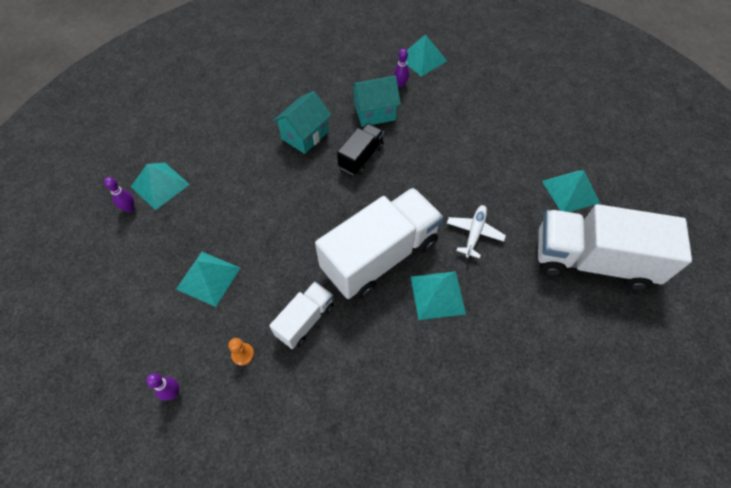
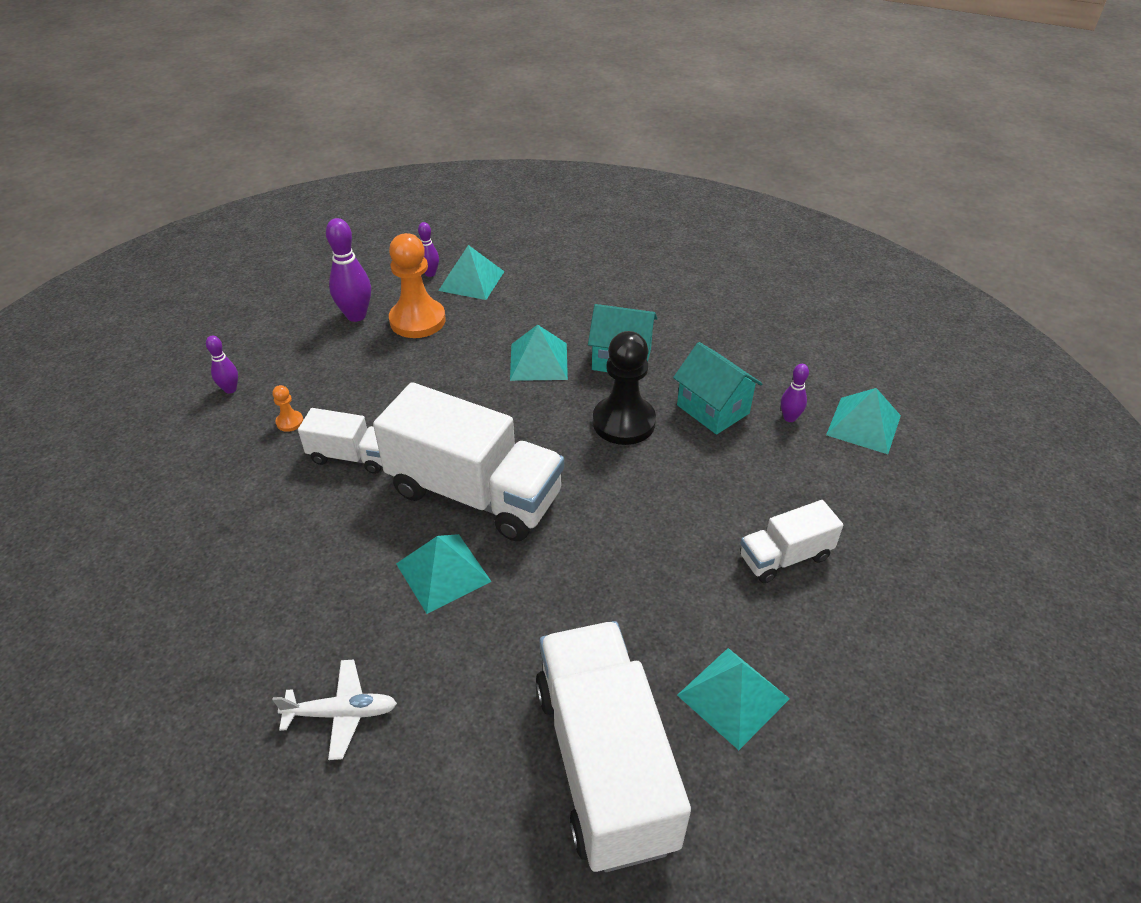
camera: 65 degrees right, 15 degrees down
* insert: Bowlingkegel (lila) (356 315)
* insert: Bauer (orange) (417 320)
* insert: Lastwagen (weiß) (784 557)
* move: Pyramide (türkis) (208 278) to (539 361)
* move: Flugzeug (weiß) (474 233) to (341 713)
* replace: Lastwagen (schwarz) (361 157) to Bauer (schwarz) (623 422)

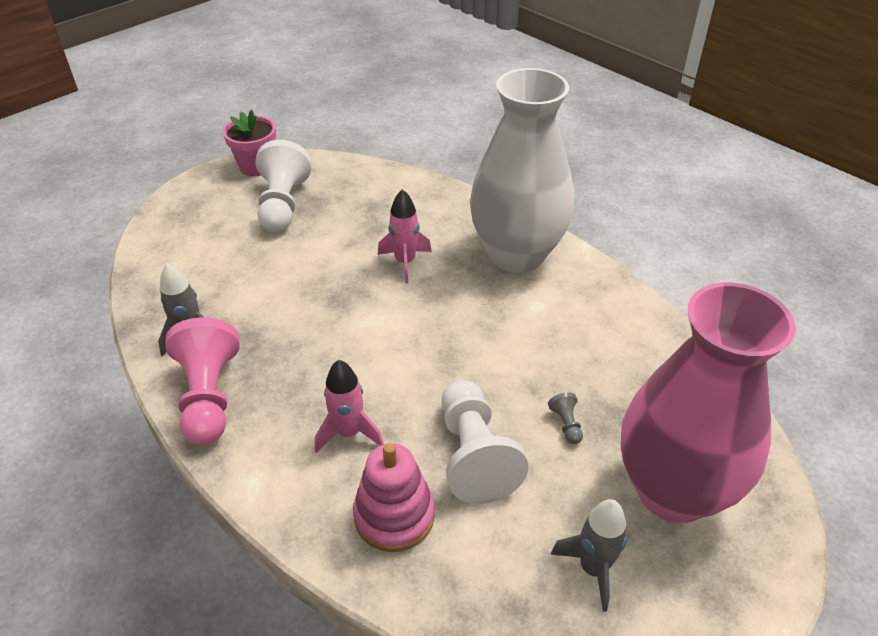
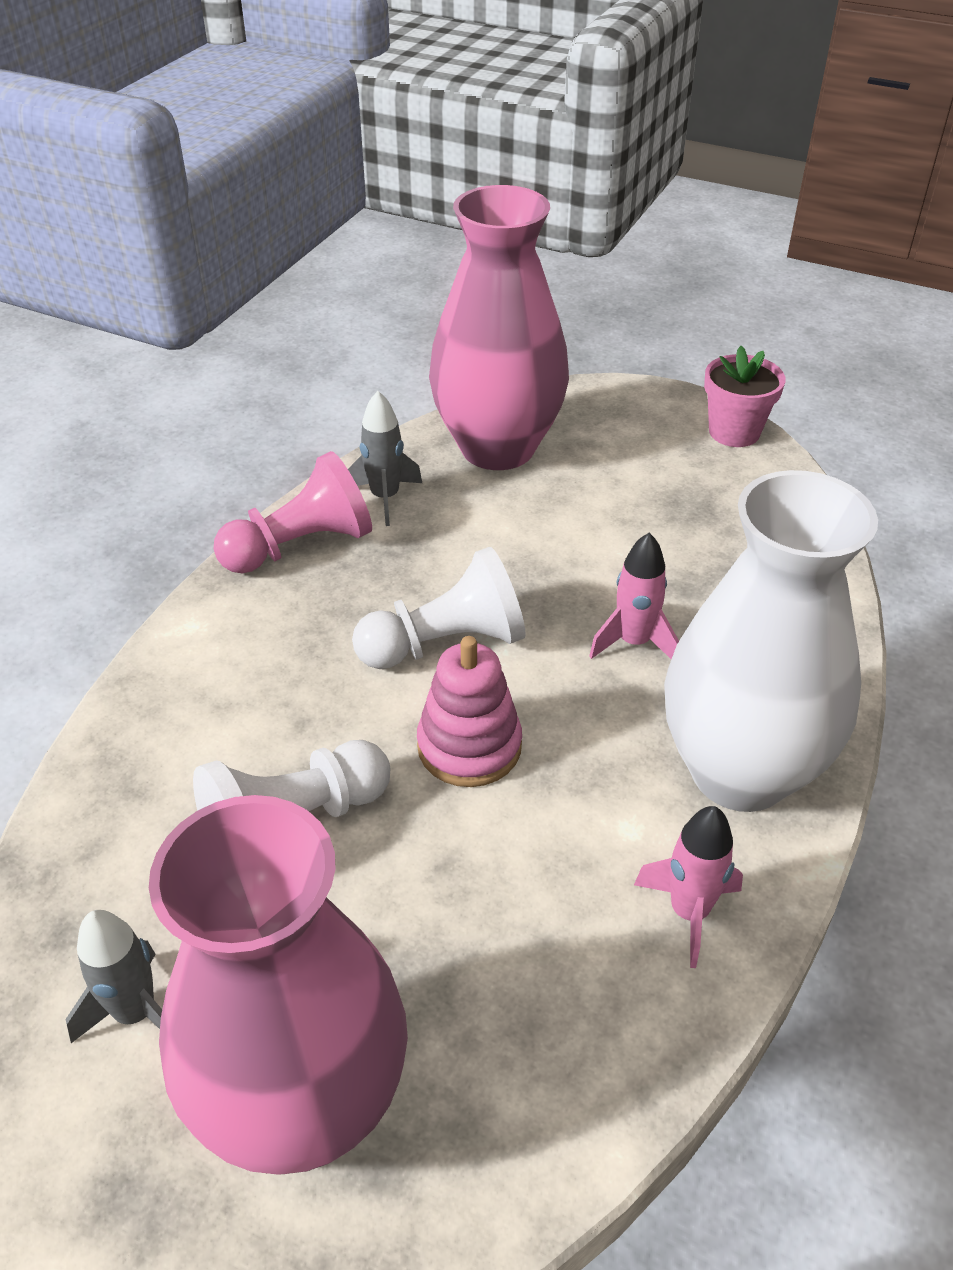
camera: 70 degrees right, 0 degrees up
* delete: Bauer (grau) (566 424)
* insert: Vase (rosa) (497 448)
* move: Bauer (weiß) (283 205) to (446 643)
* move: Rakete (rosa) (348 433) to (689 912)
* move: Stapelspielzeug (rosa) (394 516) to (469 746)

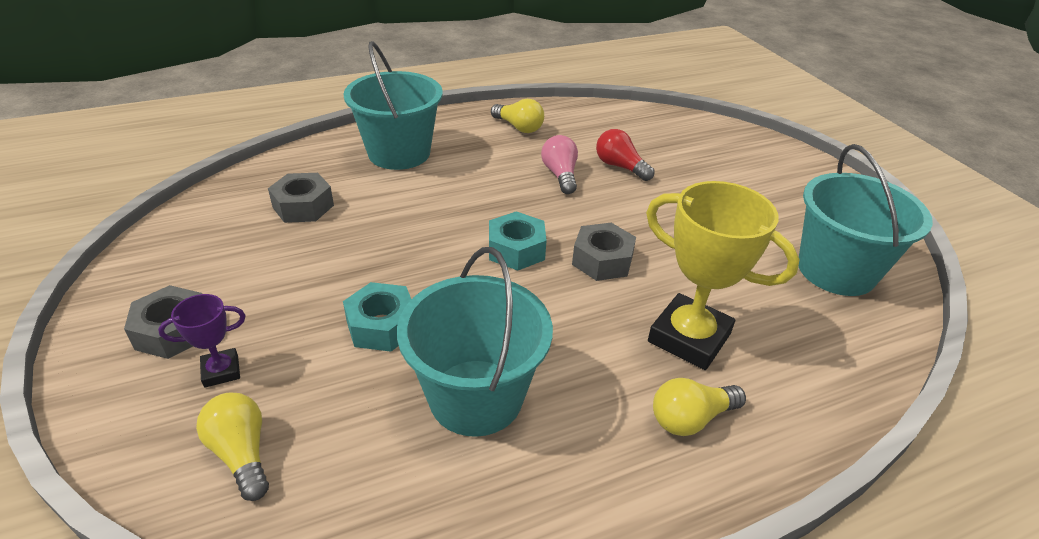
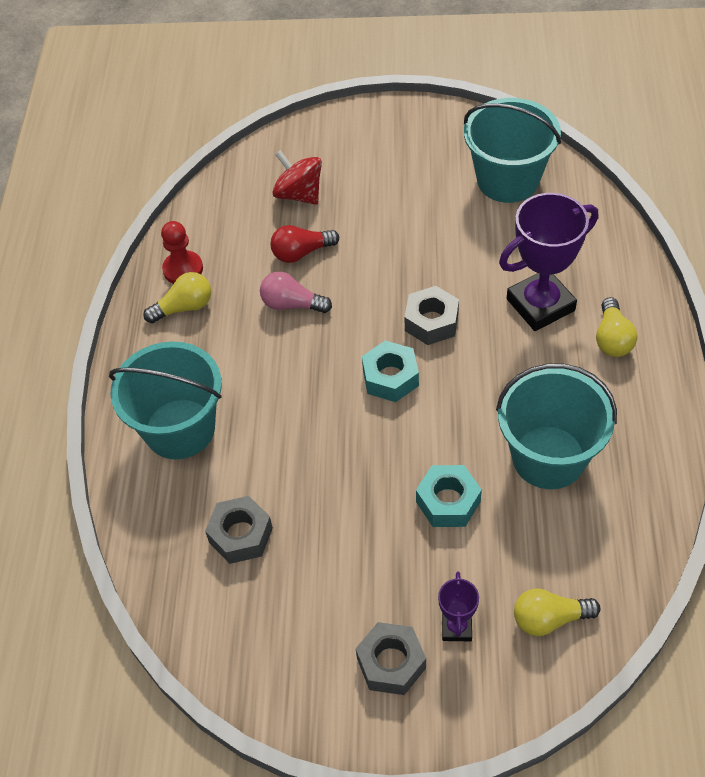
camera: 60 degrees left, 15 degrees up
* insert: Bauer (rot) (183 269)
* insert: Kreisel (rot) (299 194)
* recolor: Pokal (gelb) (689 337) to Pokal (lila) (540 304)

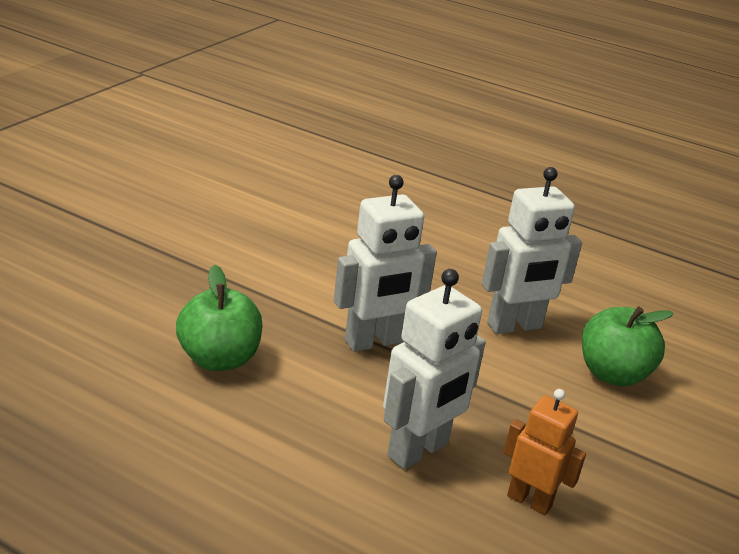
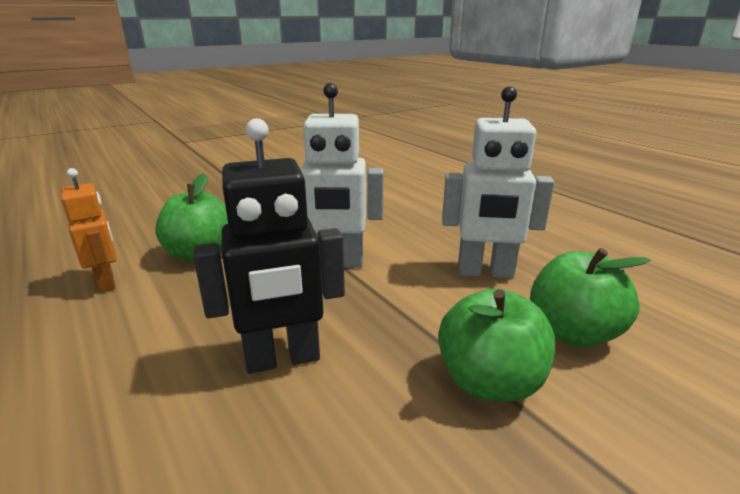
camera: 30 degrees right, 5 degrees down
* insert: Apfel (grün) (489 382)
* move: Roboter (orange) (529 500) to (107 282)
* recolor: Roboter (weiß) (418 451) to Roboter (schwarz) (283 359)

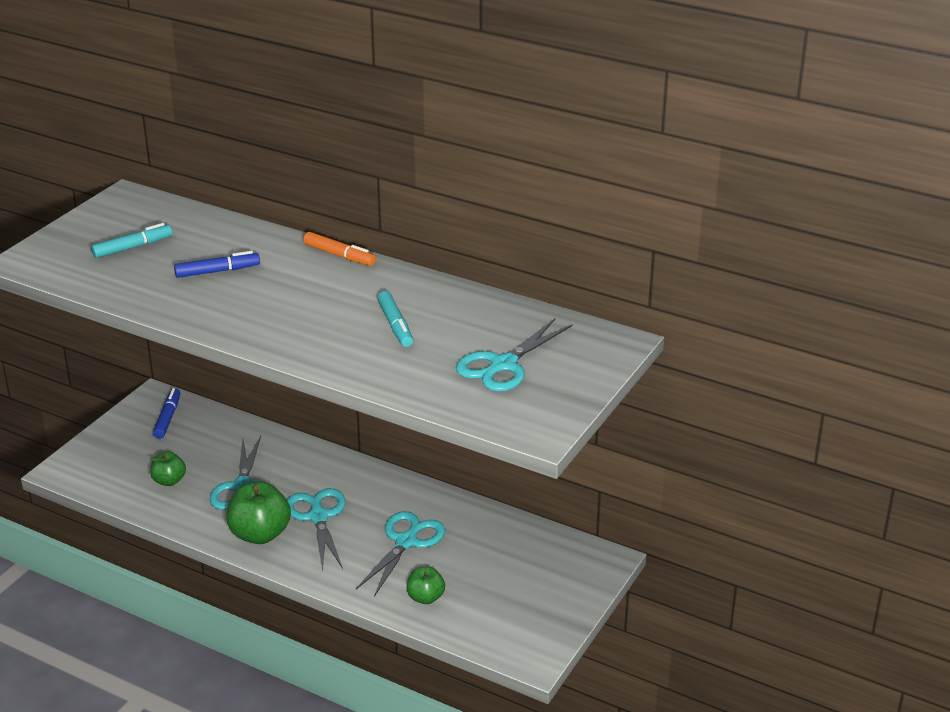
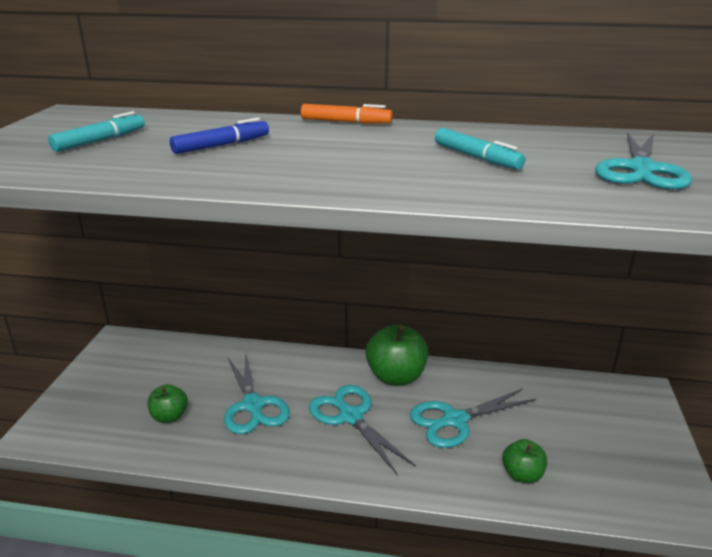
camera: 20 degrees left, 5 degrees down
* delete: Filzstift (blau) (167 418)
* move: Apfel (grün) (260 534) to (396 377)
* rotate: Schere (türkis) (406 542) = (455 420) 120 degrees counterclockwise

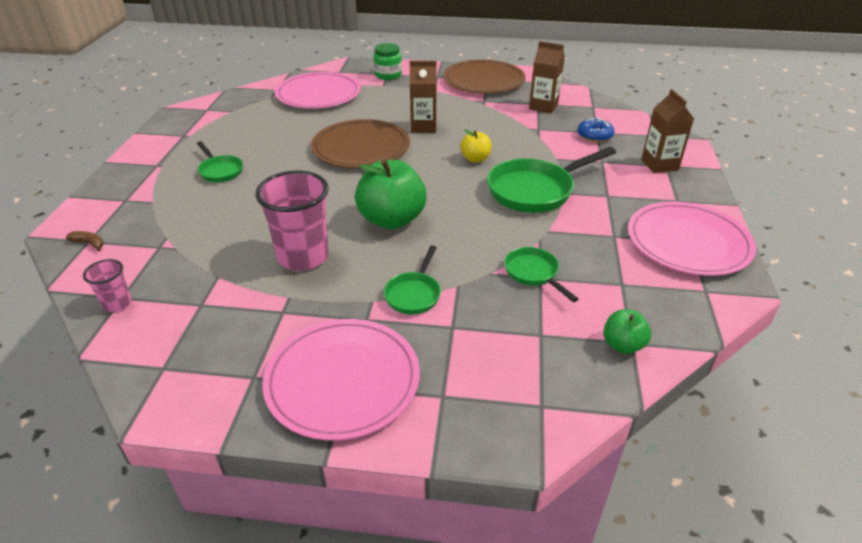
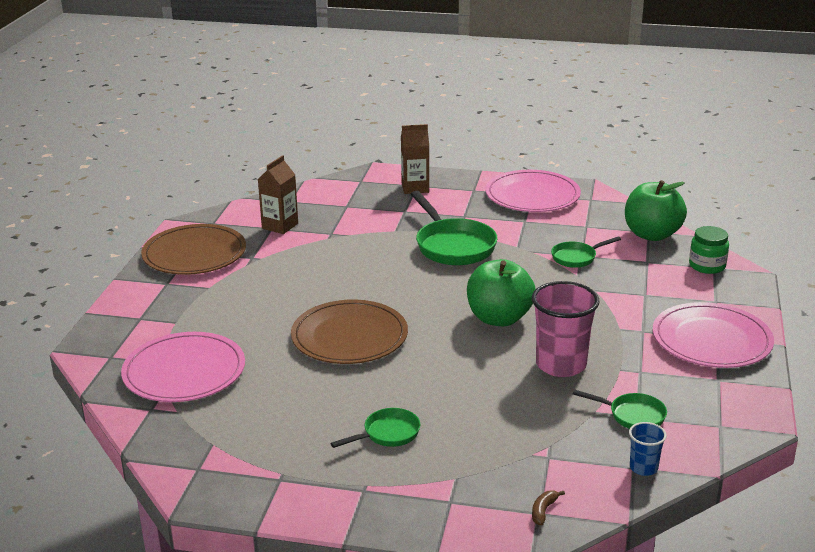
camera: 85 degrees left, 10 degrees down
* delete: Getränkekarton (braun) (423 127)
* delete: Apfel (gelb) (475 159)
* delete: Donut (blau) (594 136)
* move: Einmachglas (grün) (388 75) to (707 266)
* move: Pfanne (grün) (414 294) to (632 415)
* recolor: Becher (rosa) (117 303) to Becher (blau) (643 468)
* resize: Apfel (grün) (622 345) = (652 234) x1.94

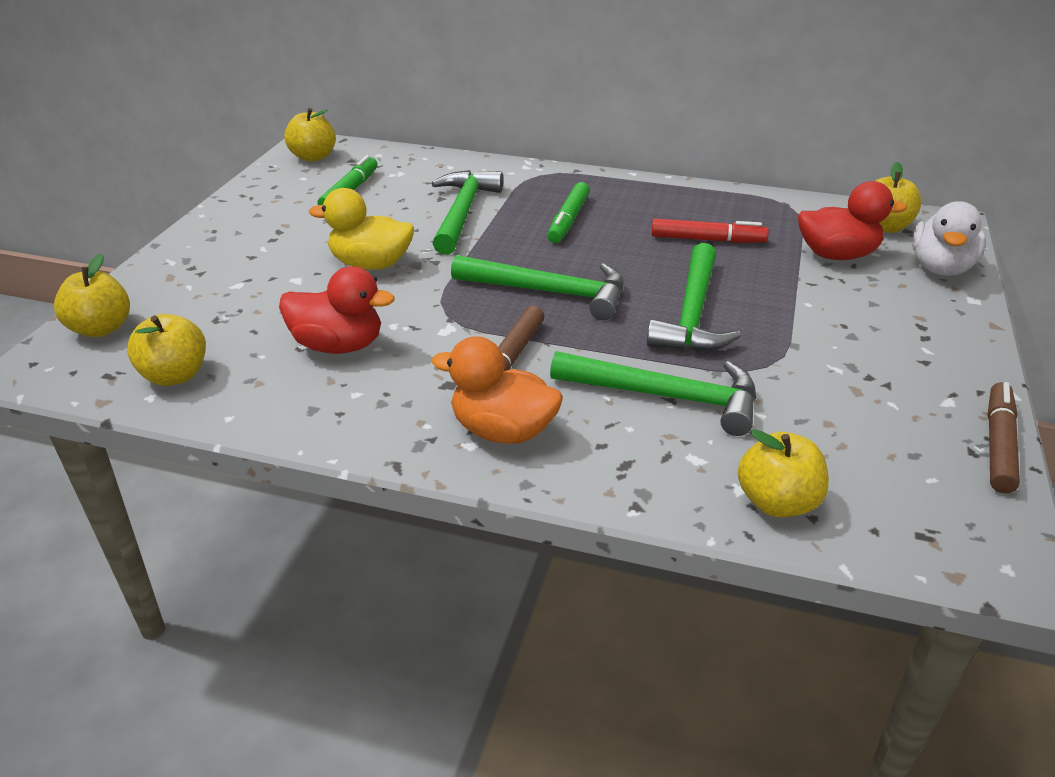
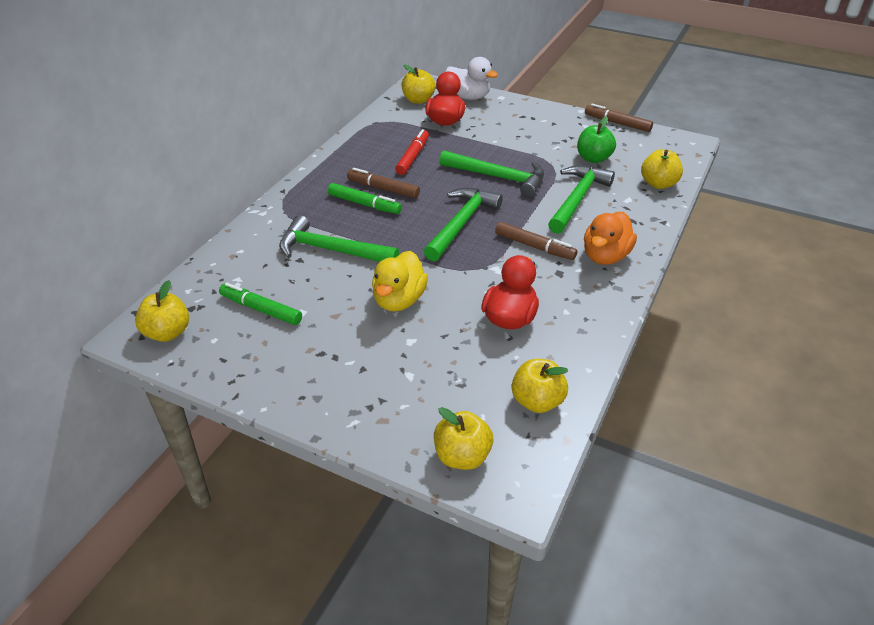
camera: 80 degrees left, 5 degrees up
* insert: Filzstift (braun) (383 189)
* insert: Apfel (grün) (593 158)

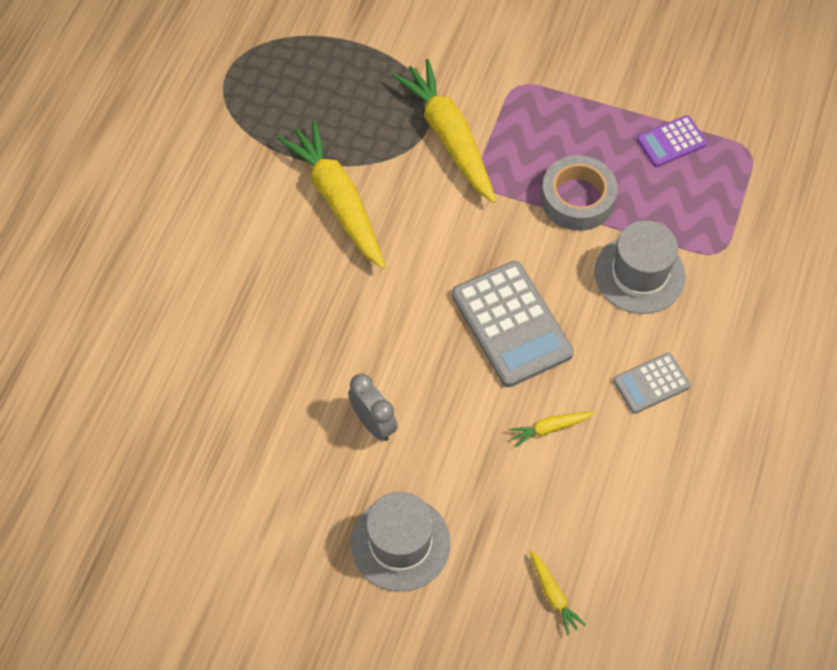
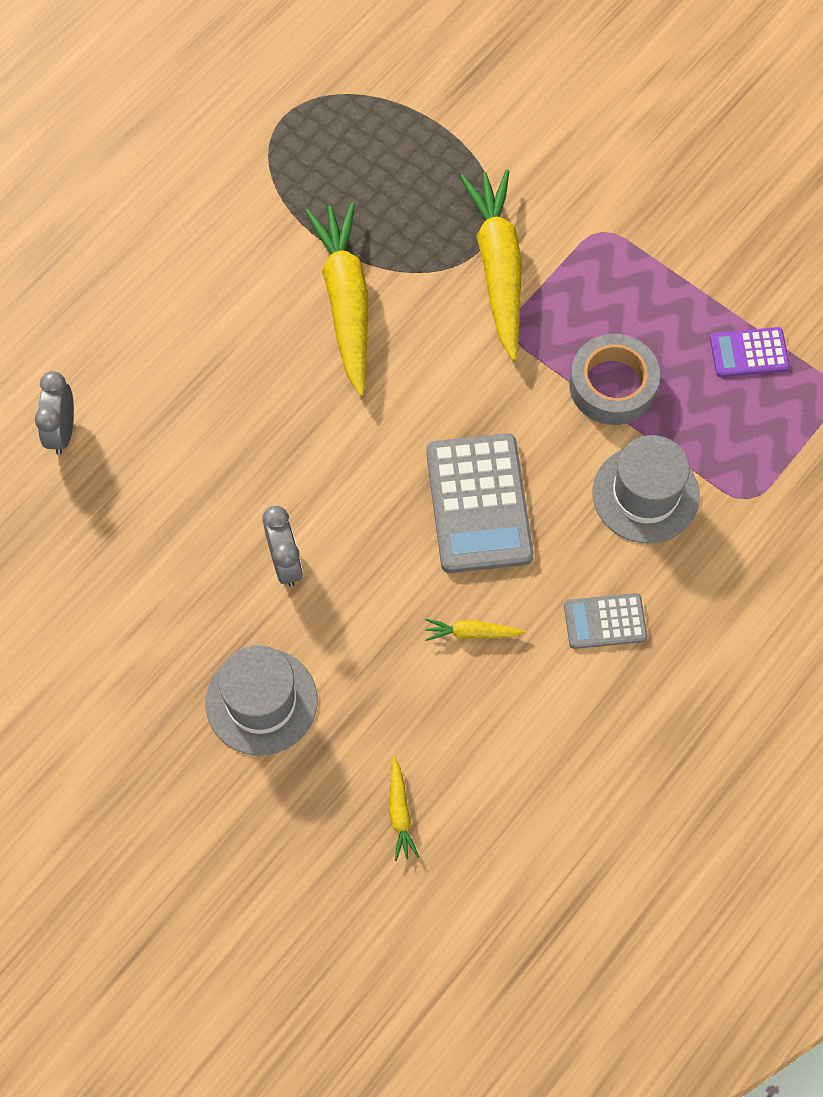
camera: 20 degrees right, 5 degrees up
* insert: Wecker (grau) (62 431)

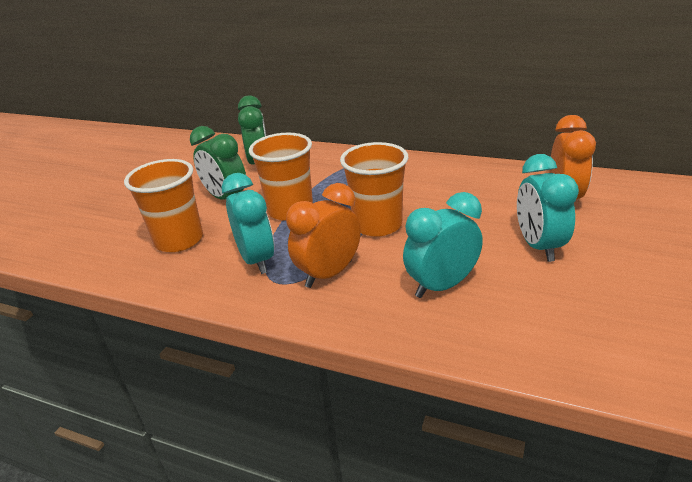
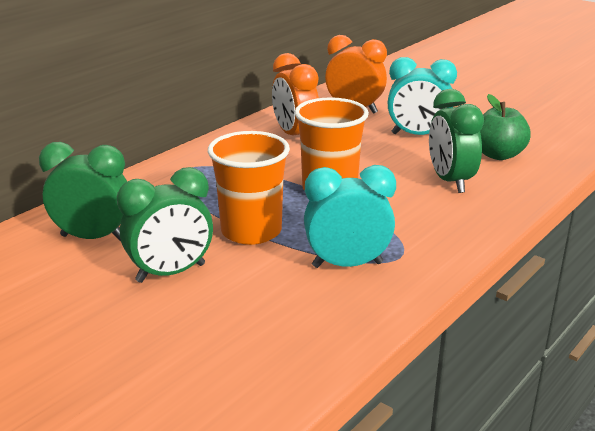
camera: 75 degrees left, 5 degrees down
* delete: Becher (orange) (179 240)
* insert: Apfel (grün) (498 155)
* move: Wecker (orange) (329 274) to (295 136)
* recolor: Wecker (türkis) (441 286) to Wecker (grün) (450 181)

